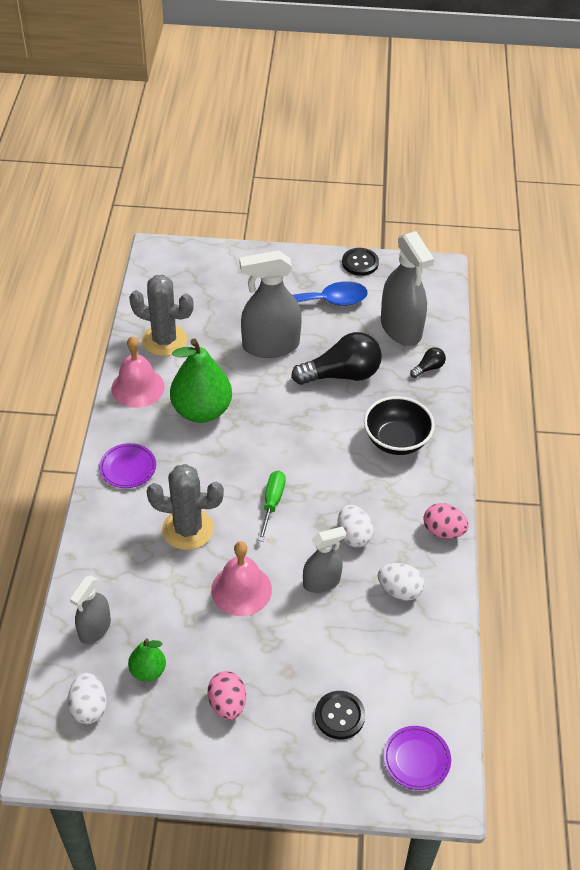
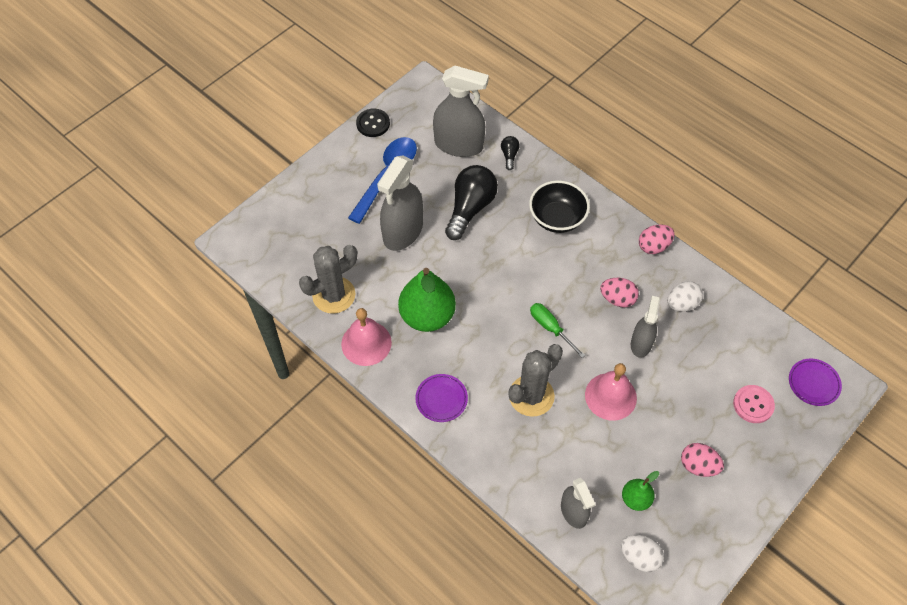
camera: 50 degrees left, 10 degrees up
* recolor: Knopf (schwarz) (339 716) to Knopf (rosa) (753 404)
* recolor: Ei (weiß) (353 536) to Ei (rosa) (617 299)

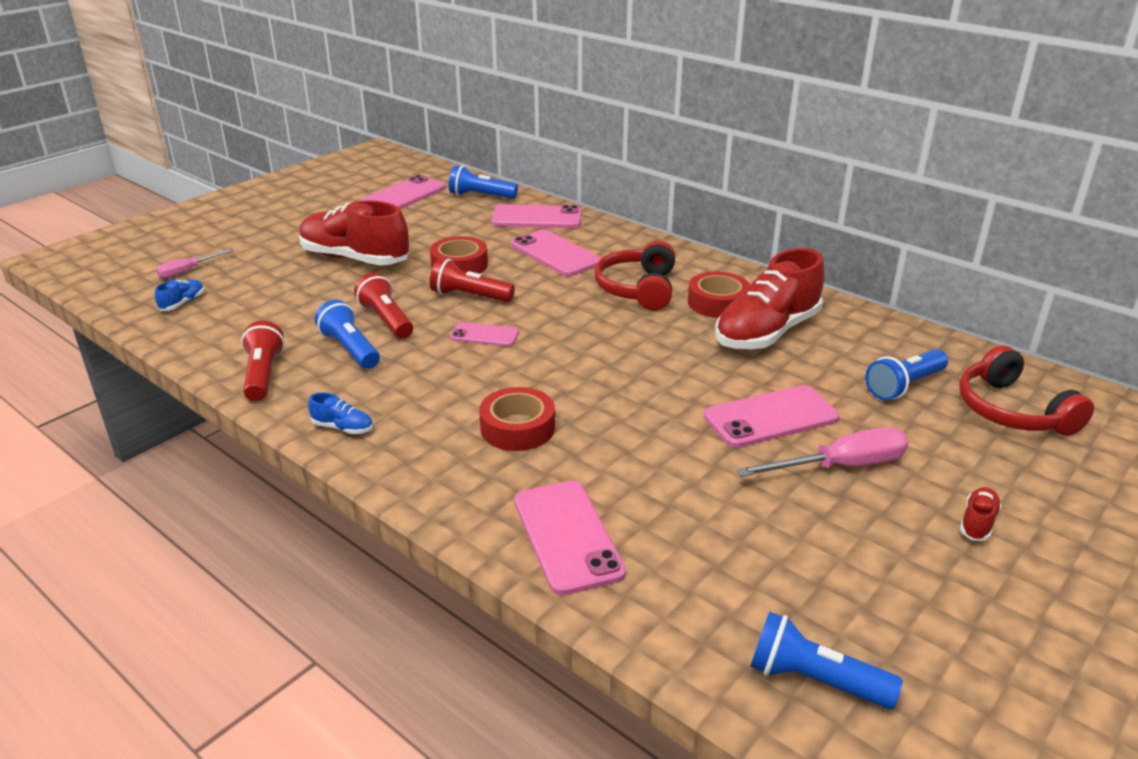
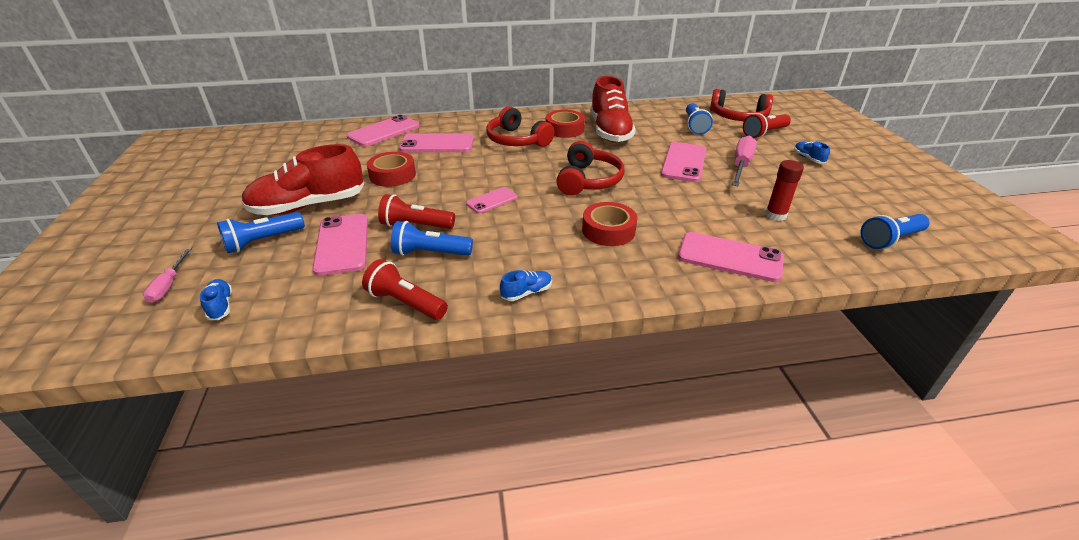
camera: 50 degrees left, 5 degrees up
* insert: Kopfhörer (rot) (588 180)
* insert: Klebestift (rot) (775 215)
* move: Handy (rosa) (404 195) to (342 244)
* move: Taschenlampe (rot) (469 296) to (764 133)
* move: Taschenlampe (blau) (481 196) to (263 241)
* recolor: Schuh (rot) (977 523) to Schuh (blau) (808 158)

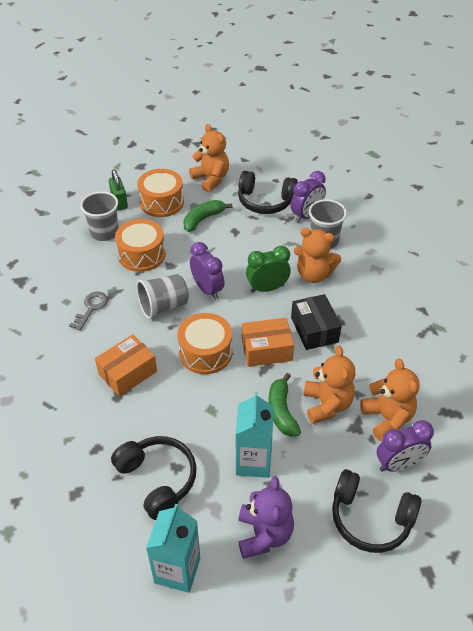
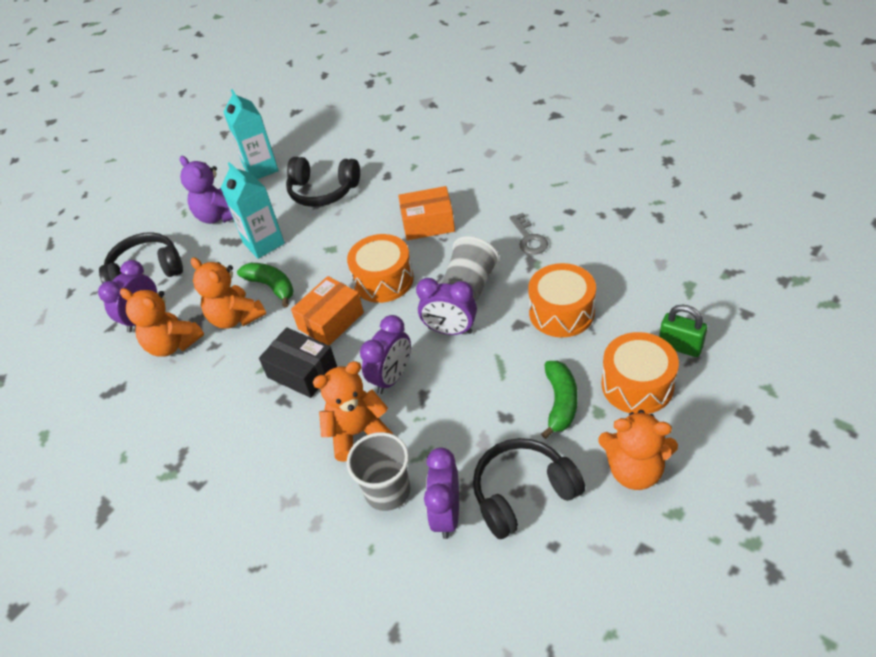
camera: 145 degrees right, 0 degrees up
* delete: Becher (grau) (104 232)
* recolor: Wecker (grün) (267 288) to Wecker (lila) (392 377)
* rotate: Schachtel (orange) (128 373) = (428 223) 75 degrees clockwise

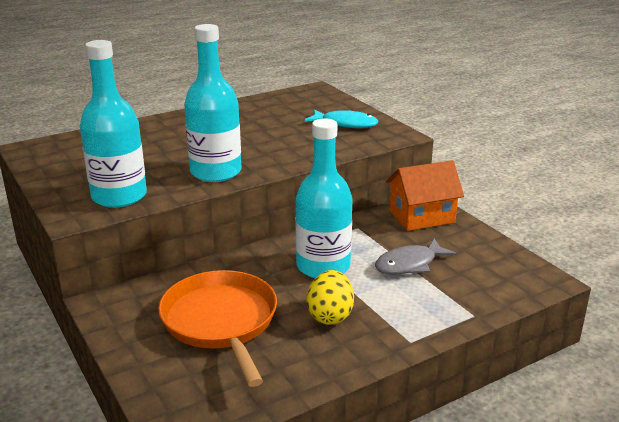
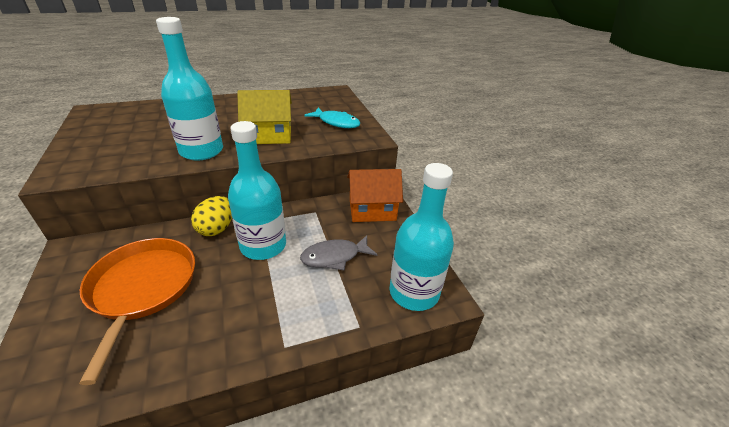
camera: 10 degrees right, 10 degrees up
* insert: Haus (gelb) (269 136)
* move: Flasche (türkis) (119 196) to (414 292)
* move: Ei (gelb) (330 316) to (217 228)

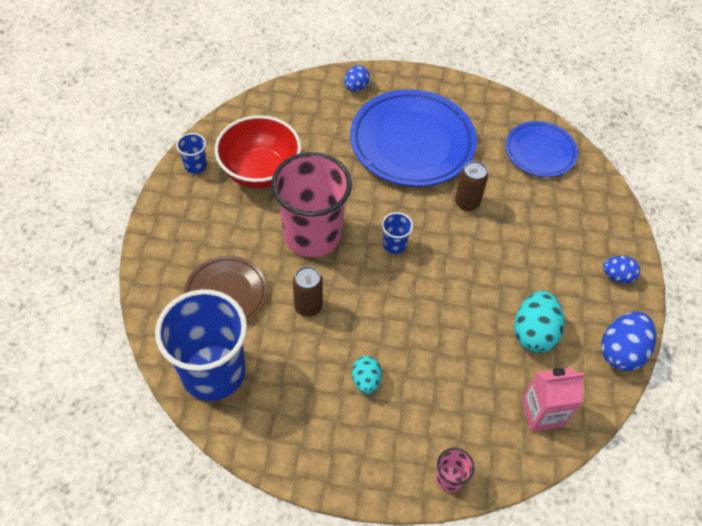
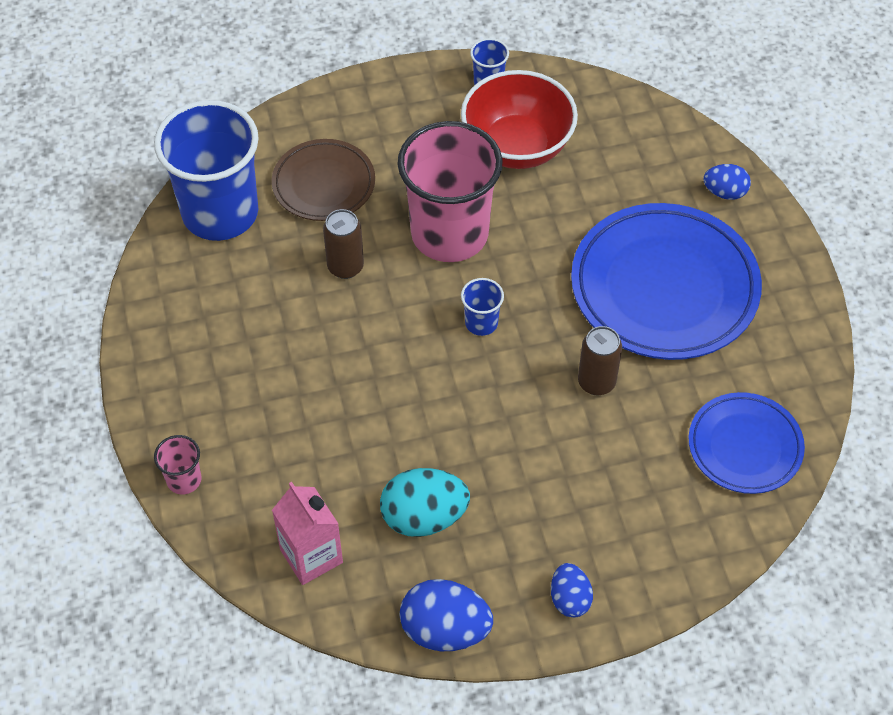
camera: 70 degrees right, 0 degrees up
* delete: Ei (türkis) (366 380)

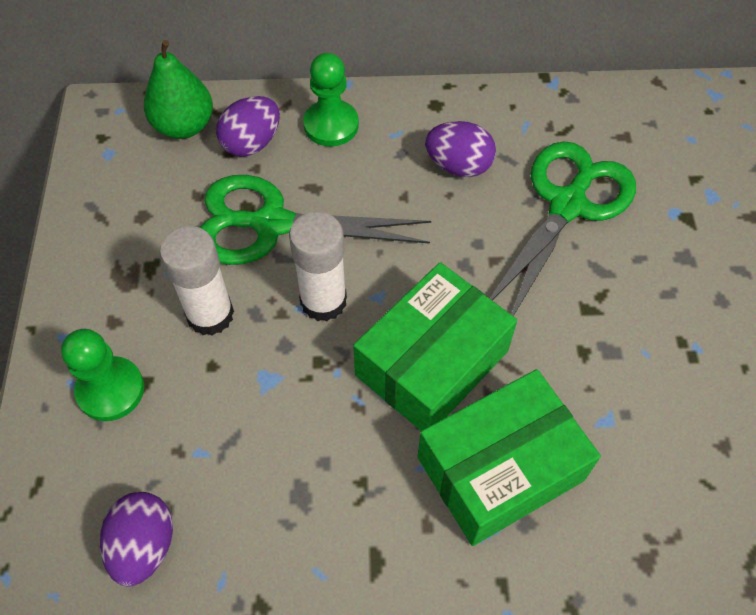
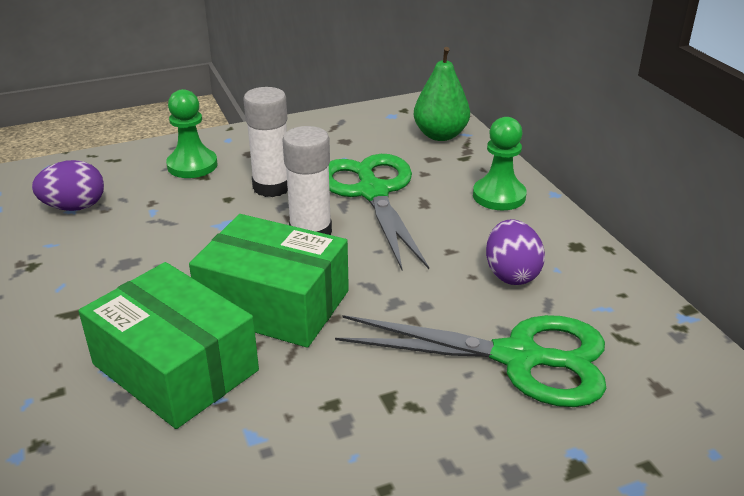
camera: 70 degrees right, 25 degrees down
* delete: Ei (lila) (251 143)

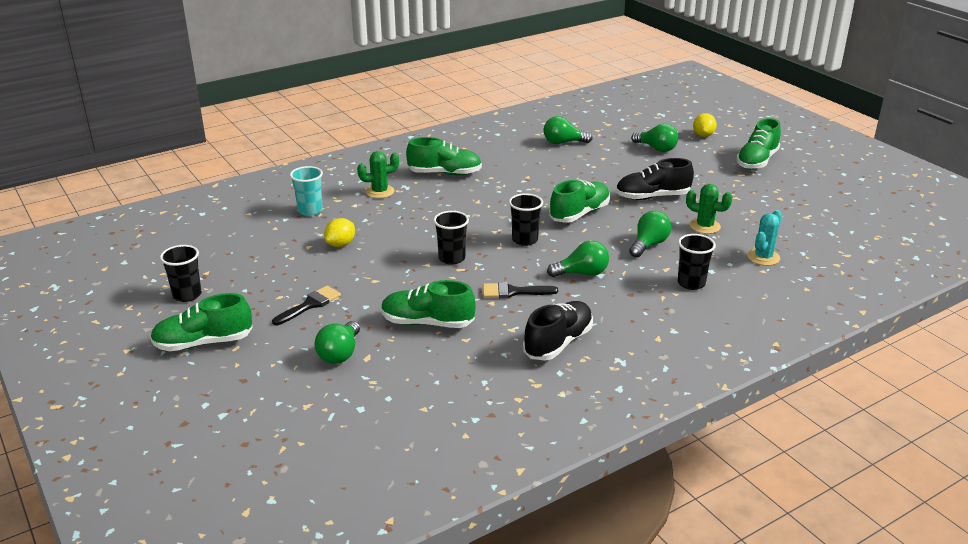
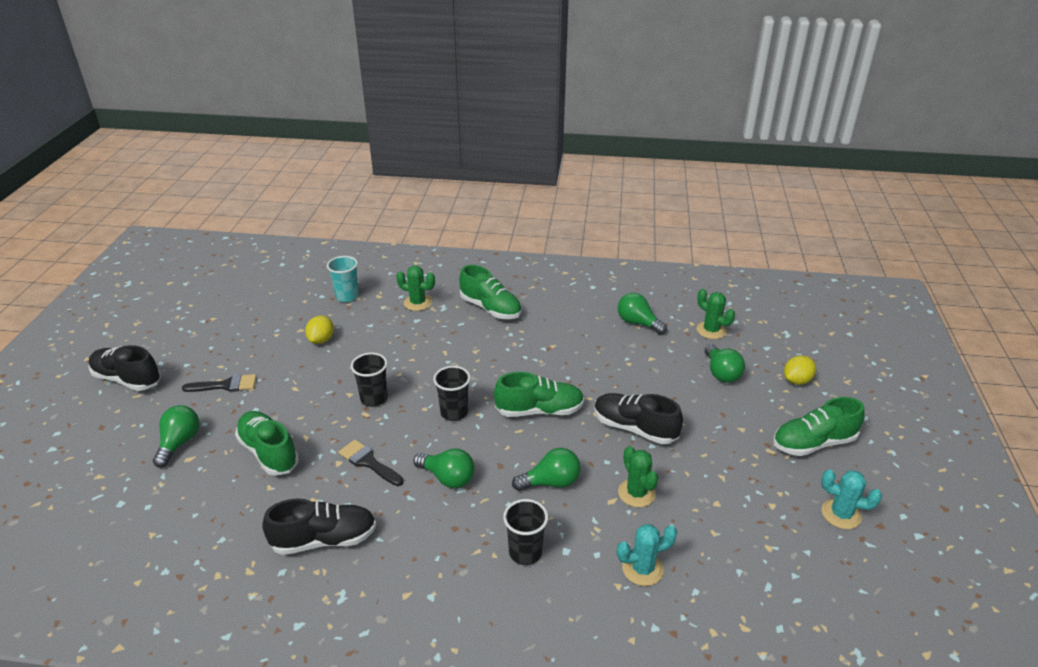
camera: 40 degrees right, 5 degrees up
* delete: Becher (schwarz) (187 295)
* insert: Kaktus (grün) (711 330)
* insert: Kaktus (türkis) (841 514)
* recolor: Schuh (grün) (203 343) to Schuh (schwarz) (127 379)
* rotate: Glühbirne (grün) (340 354) = (179 443) 135 degrees clockwise
* rotate: Zitrone (gelb) (340 244) = (321 340) 60 degrees counterclockwise

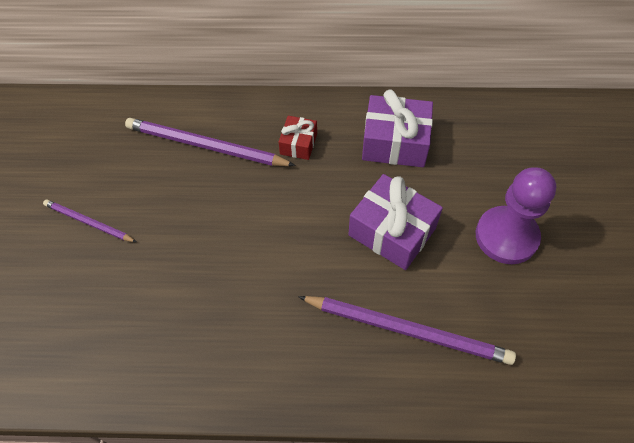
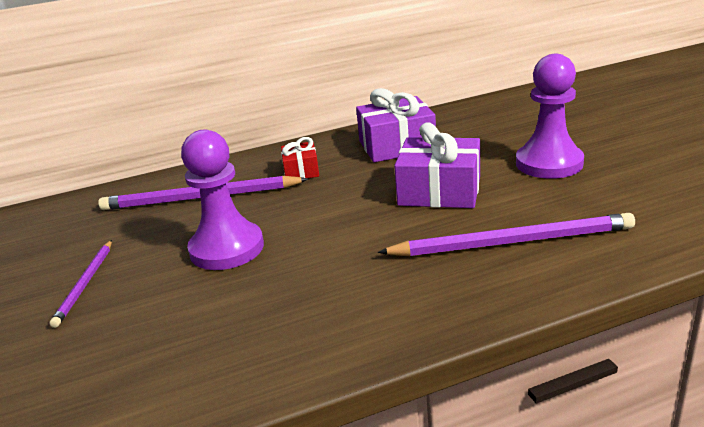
camera: 20 degrees left, 30 degrees down
* insert: Bauer (lila) (227 248)
* rotate: Bleistift (lila) (88 222) = (85 284) 90 degrees counterclockwise

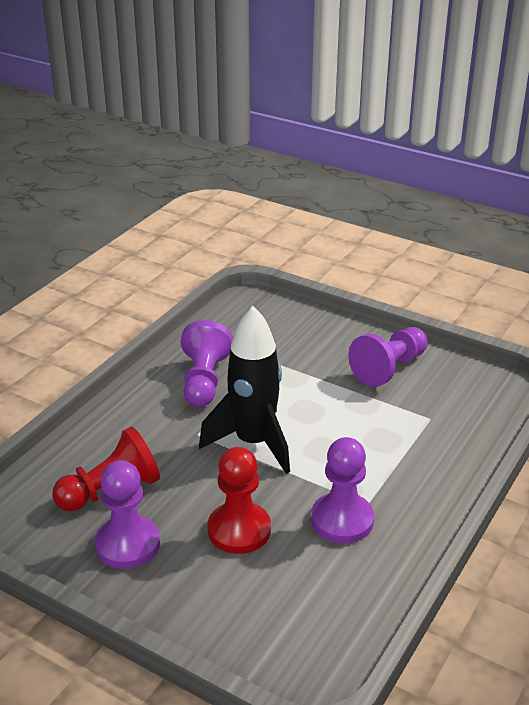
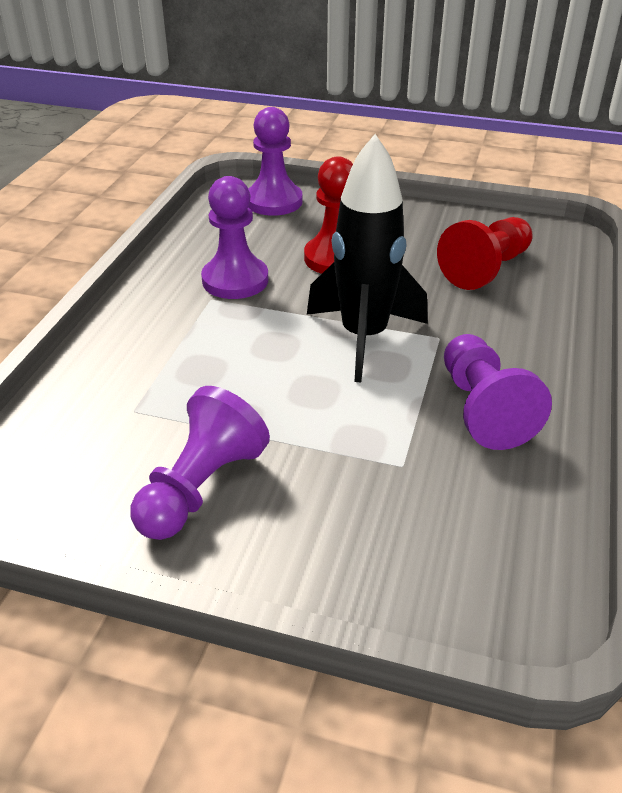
camera: 165 degrees right, 5 degrees up
* move: Bauer (lila) (127 544) to (274 201)

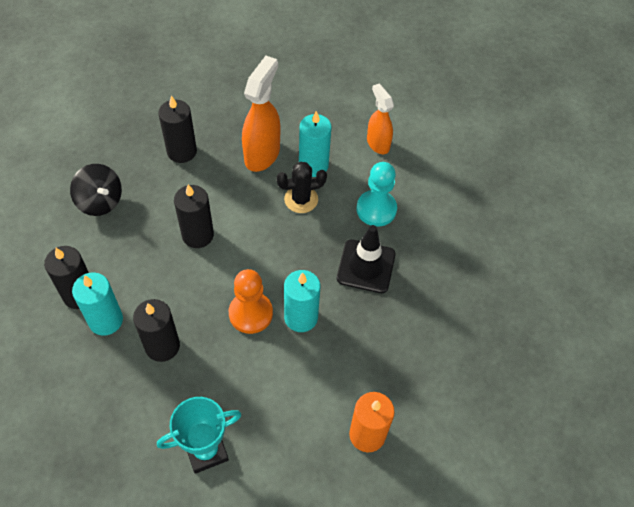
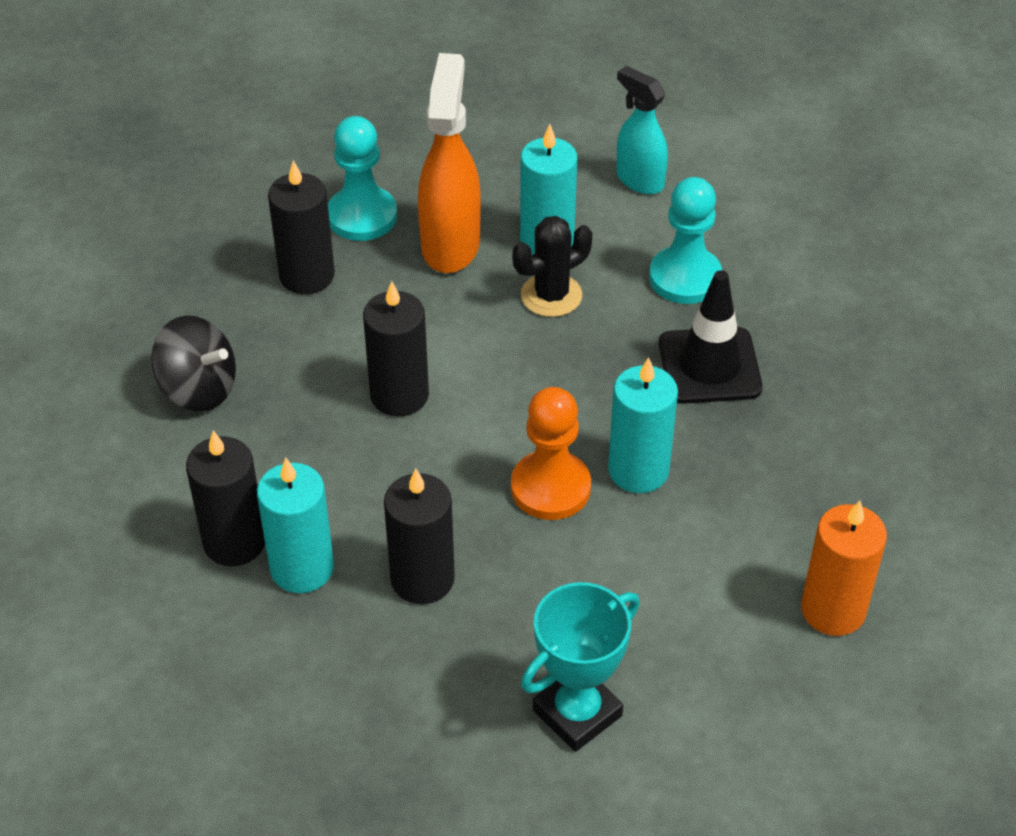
camera: 15 degrees left, 10 degrees down
* insert: Bauer (türkis) (362 216)
* recolor: Sprühflasche (orange) (377 143) to Sprühflasche (türkis) (639 180)

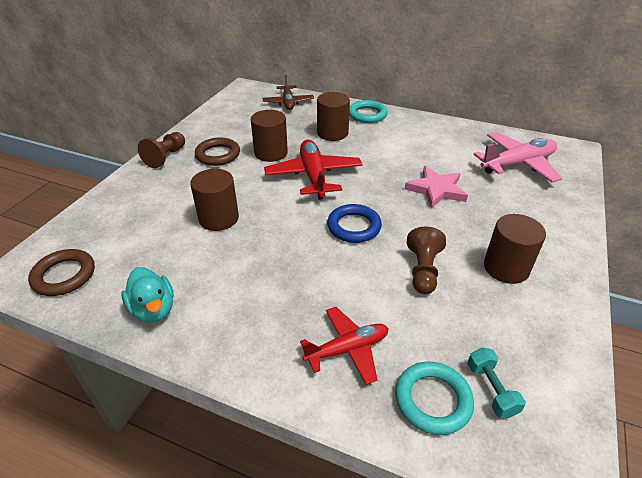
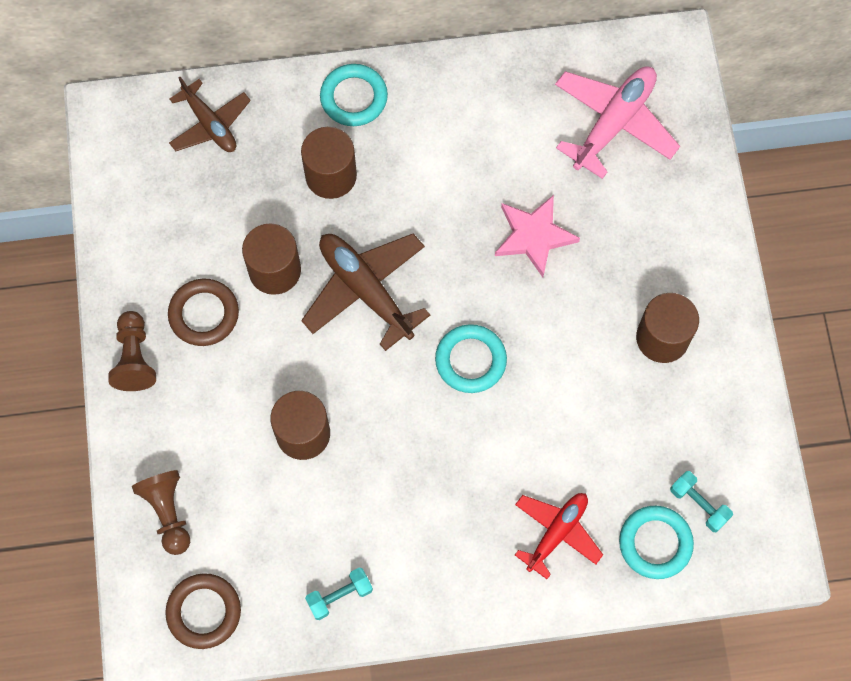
camera: 30 degrees left, 30 degrees up
* move: Bauer (braun) (423 270) to (168 513)
* replace: Ente (türkis) (153 309) to Hantel (türkis) (339 596)
* recolor: Flugzeug (rot) (313 176) to Flugzeug (braun) (365 290)
* recolor: Ring (blau) (354 227) to Ring (türkis) (470 360)

